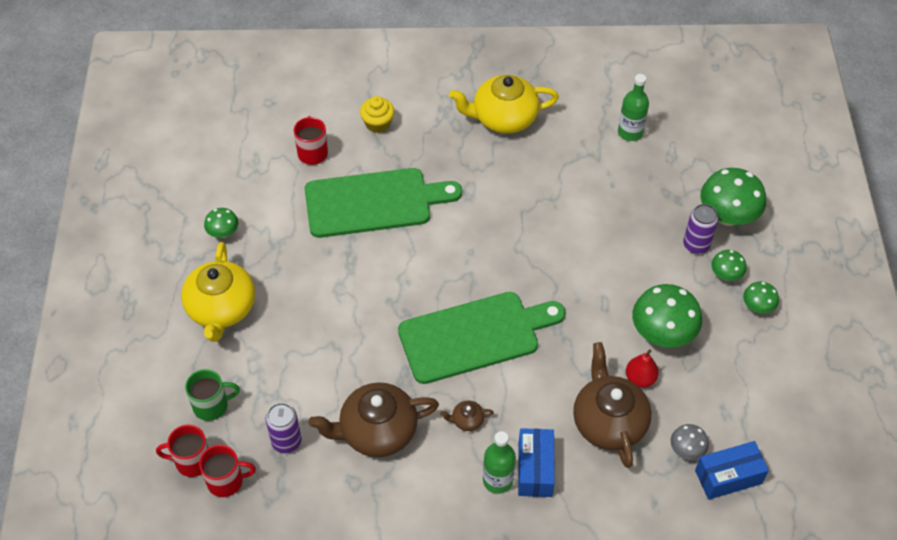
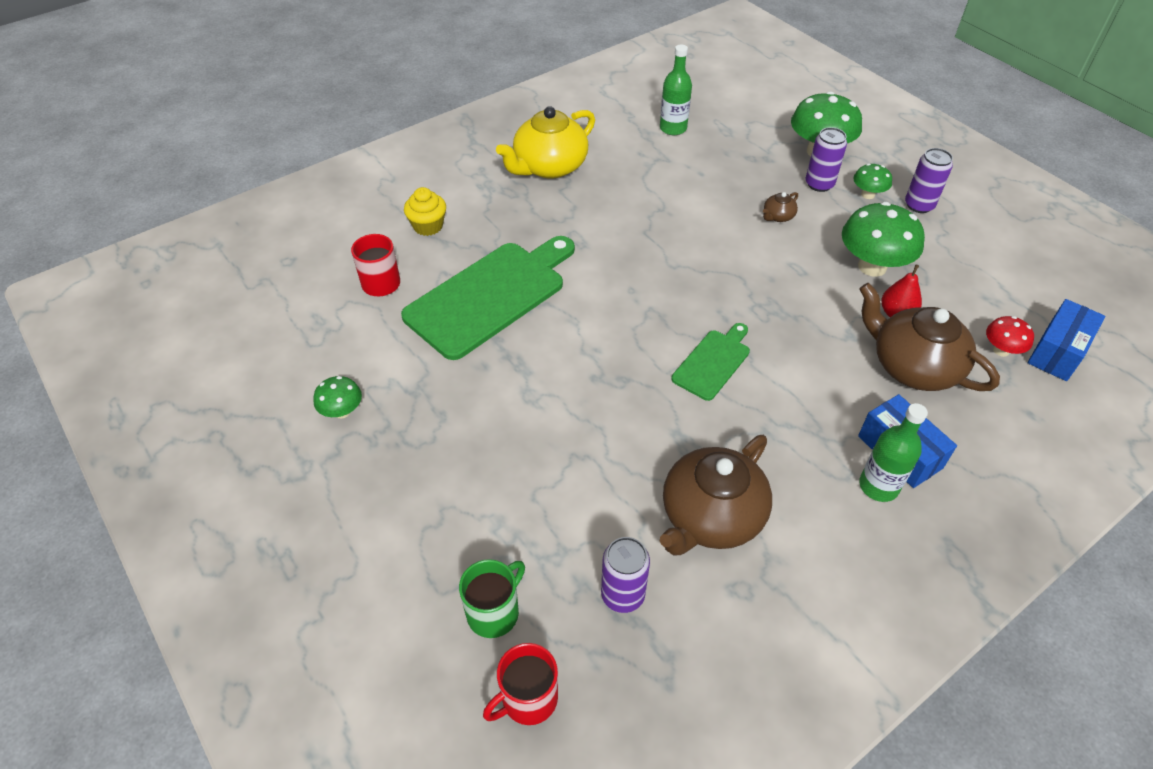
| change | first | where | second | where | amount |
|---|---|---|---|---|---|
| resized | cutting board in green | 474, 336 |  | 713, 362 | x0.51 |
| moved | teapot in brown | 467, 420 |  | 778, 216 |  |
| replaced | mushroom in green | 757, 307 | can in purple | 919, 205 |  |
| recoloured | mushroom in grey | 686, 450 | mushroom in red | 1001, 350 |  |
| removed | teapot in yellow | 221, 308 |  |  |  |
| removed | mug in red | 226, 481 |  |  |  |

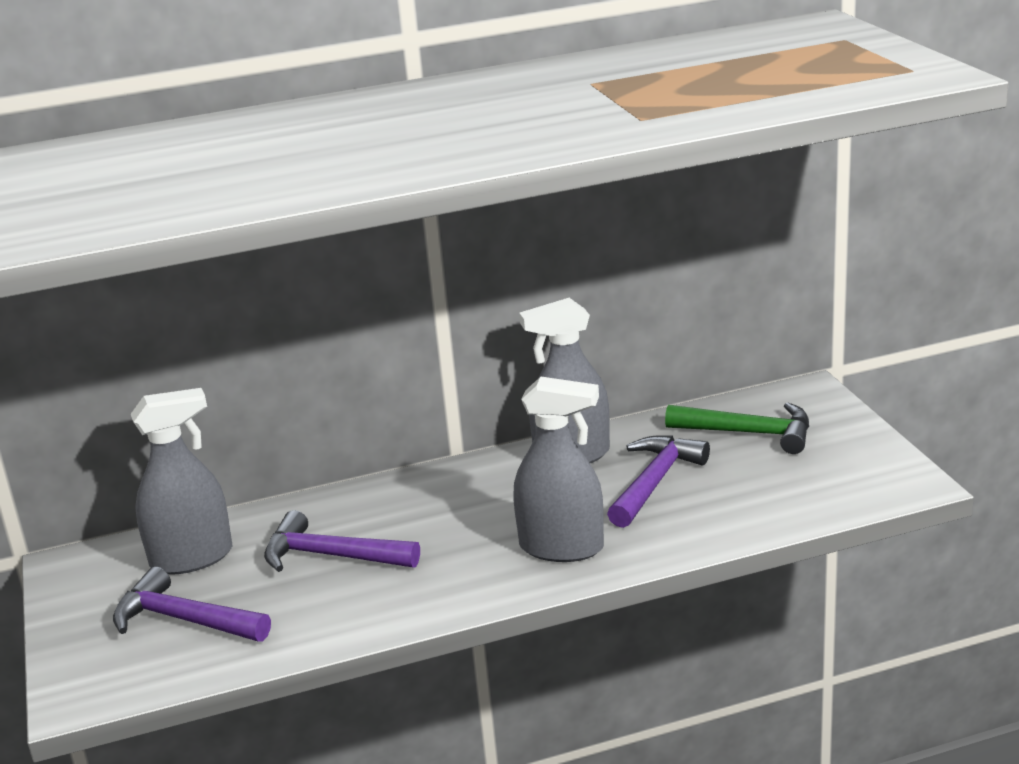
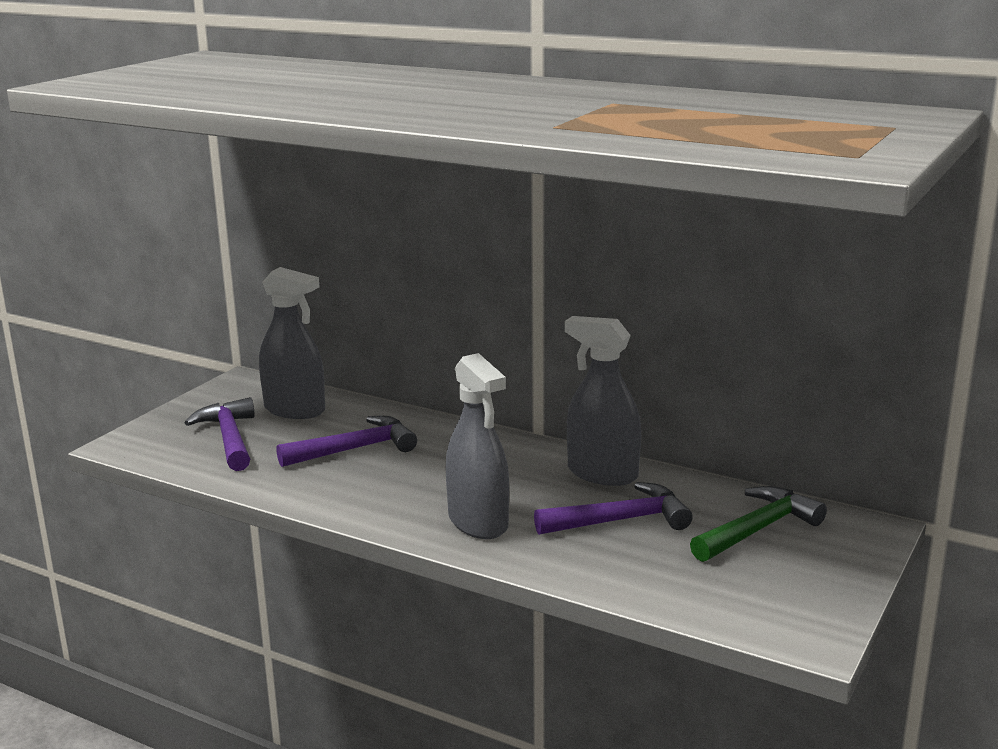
| change | first | where | second | where | amount |
|---|---|---|---|---|---|
| turned | hammer in purple | 331, 556 |  | 355, 449 | 90 degrees clockwise |
| turned | hammer in green | 749, 433 |  | 758, 529 | 105 degrees counterclockwise |

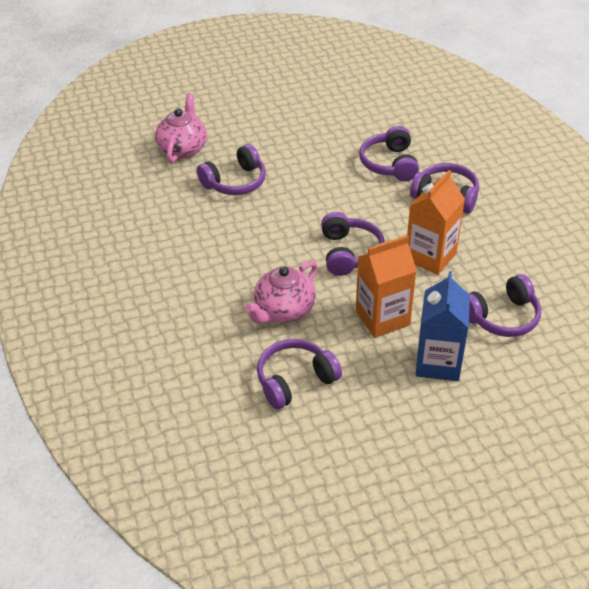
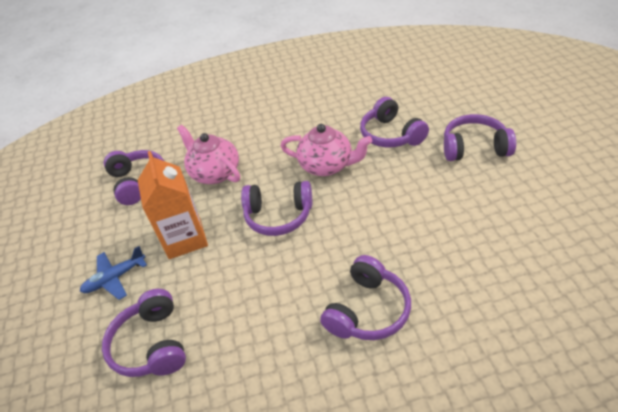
| change | first | where | second | where | amount |
|---|---|---|---|---|---|
| replaced | carton in blue | 438, 363 | plane in blue | 115, 278 |  |
| moved | teapot in pink | 183, 148 |  | 327, 166 |  |
| moved | headphones in purple | 389, 164 |  | 474, 147 |  |
| removed | carton in orange | 430, 256 |  |  |  |

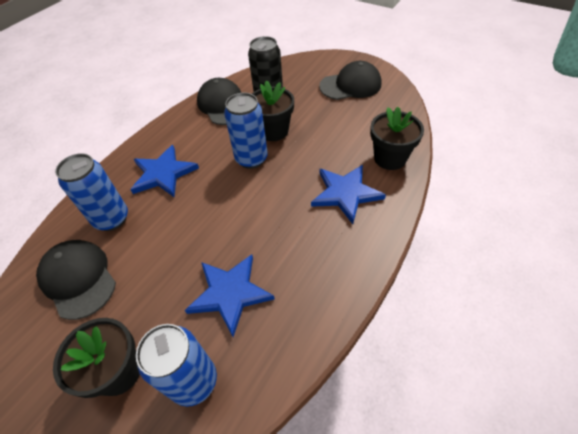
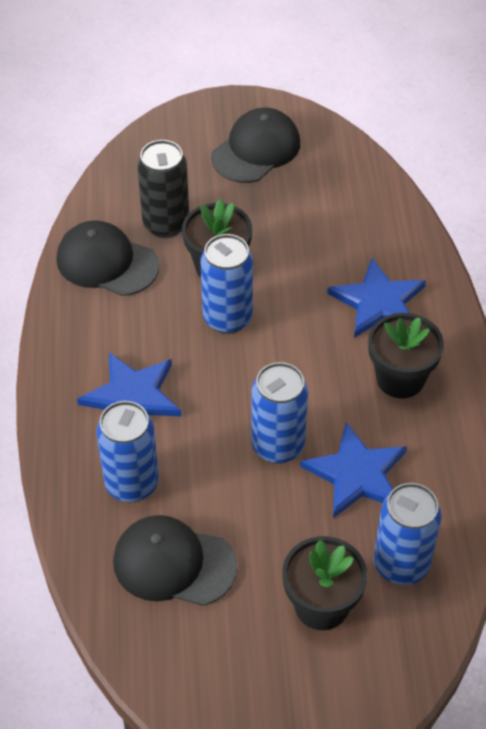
| change | first | where | second | where | amount |
|---|---|---|---|---|---|
| added |  |  | can in blue | 278, 446 |  |
| moved | flower pot in black | 390, 158 |  | 400, 378 |  |

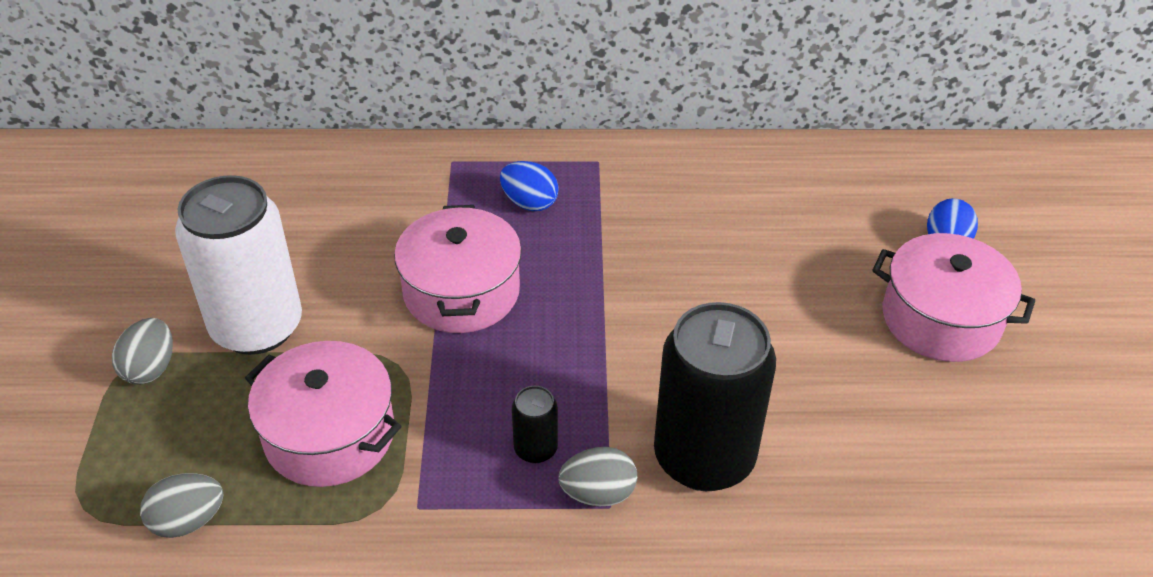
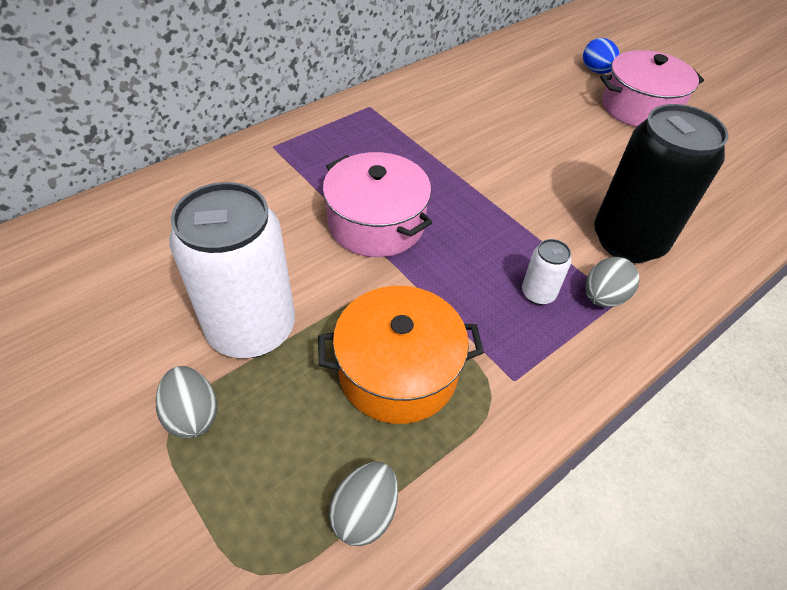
| change | first | where | second | where | amount |
|---|---|---|---|---|---|
| recoloured | pot in pink | 329, 435 | pot in orange | 398, 371 |  |
| recoloured | can in black | 535, 449 | can in white | 538, 293 |  |
| removed | egg in blue | 529, 203 |  |  |  |

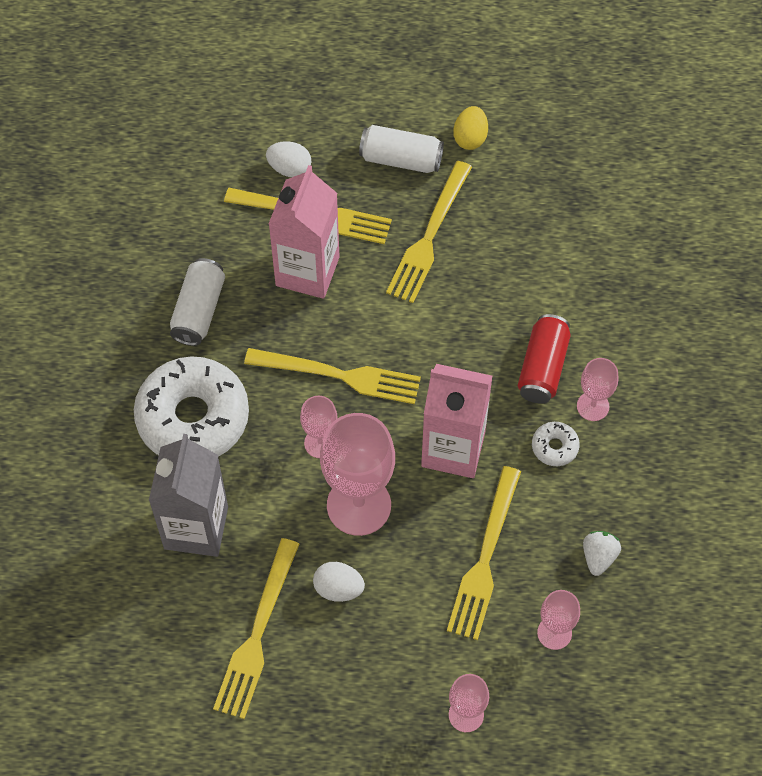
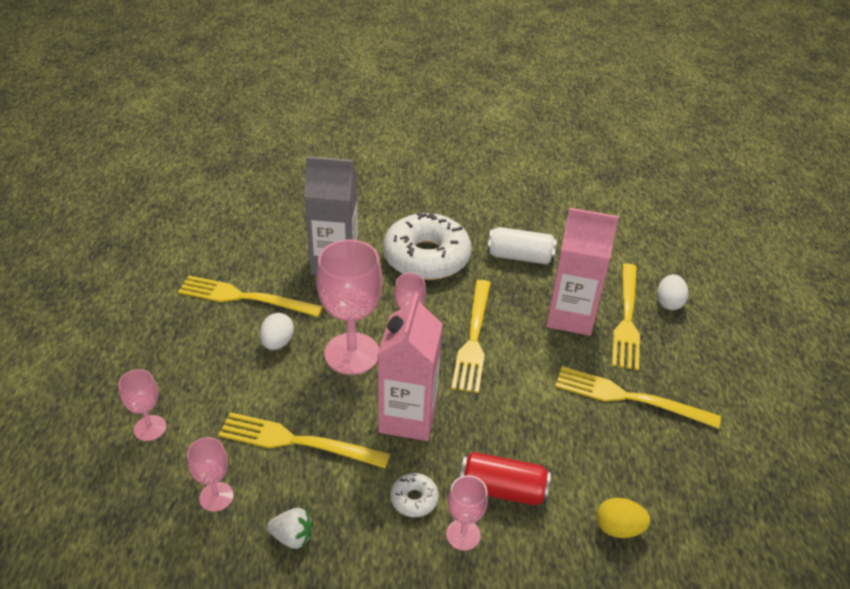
| change | first | where | second | where | amount |
|---|---|---|---|---|---|
| moved | egg in yellow | 470, 138 |  | 618, 528 |  |
| removed | can in white | 401, 159 |  |  |  |

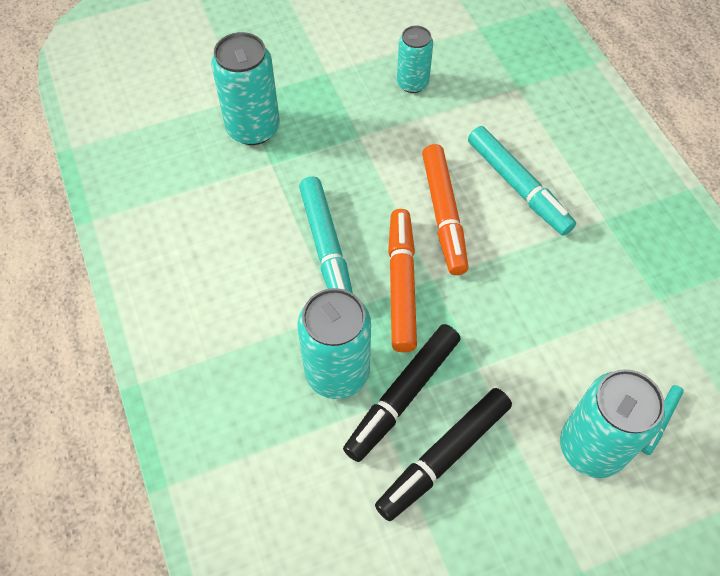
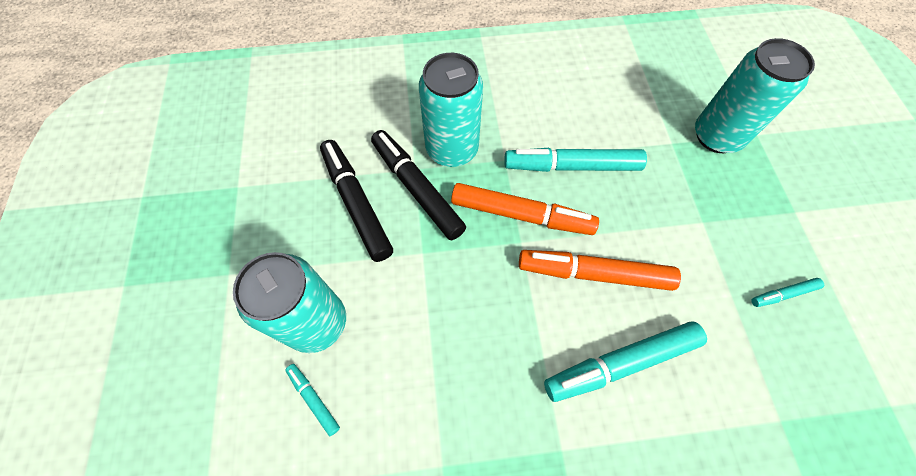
| change | first | where | second | where | amount |
|---|---|---|---|---|---|
| replaced | can in turquoise | 412, 83 | marker in turquoise | 783, 294 |  |

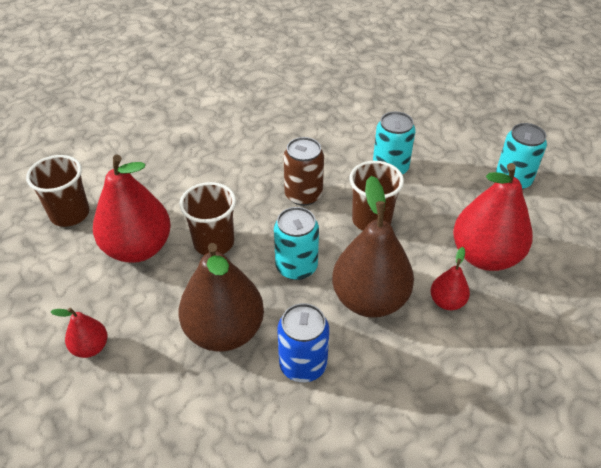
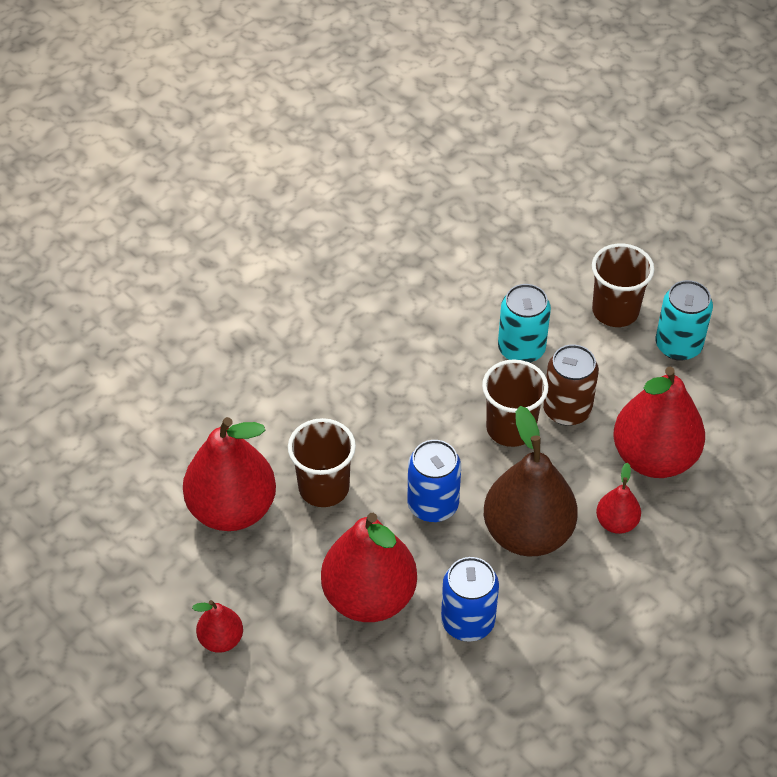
| change | first | where | second | where | amount |
|---|---|---|---|---|---|
| recoloured | pear in brown | 224, 331 | pear in red | 369, 597 |  |
| recoloured | can in turquoise | 296, 267 | can in blue | 433, 505 |  |
| moved | can in brown | 303, 195 |  | 567, 410 |  |
| moved | cup in brown | 70, 214 |  | 615, 311 |  |

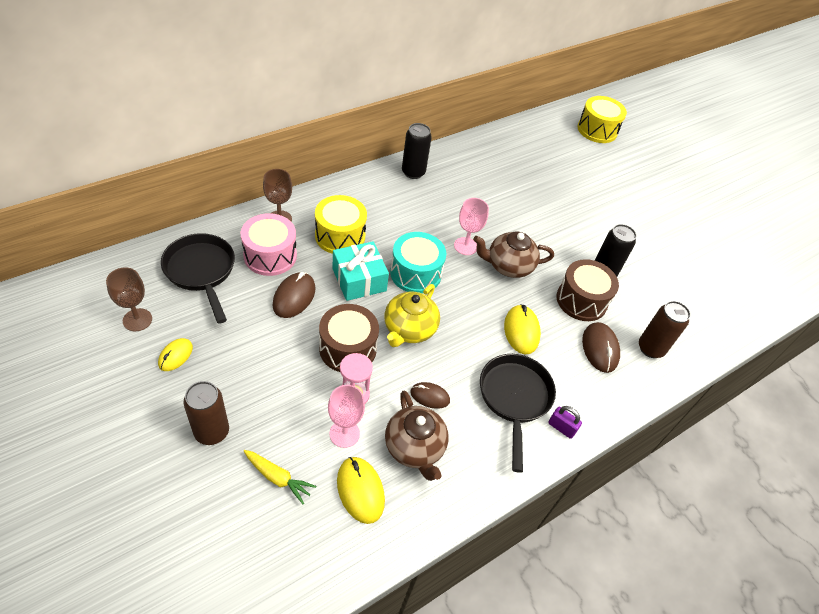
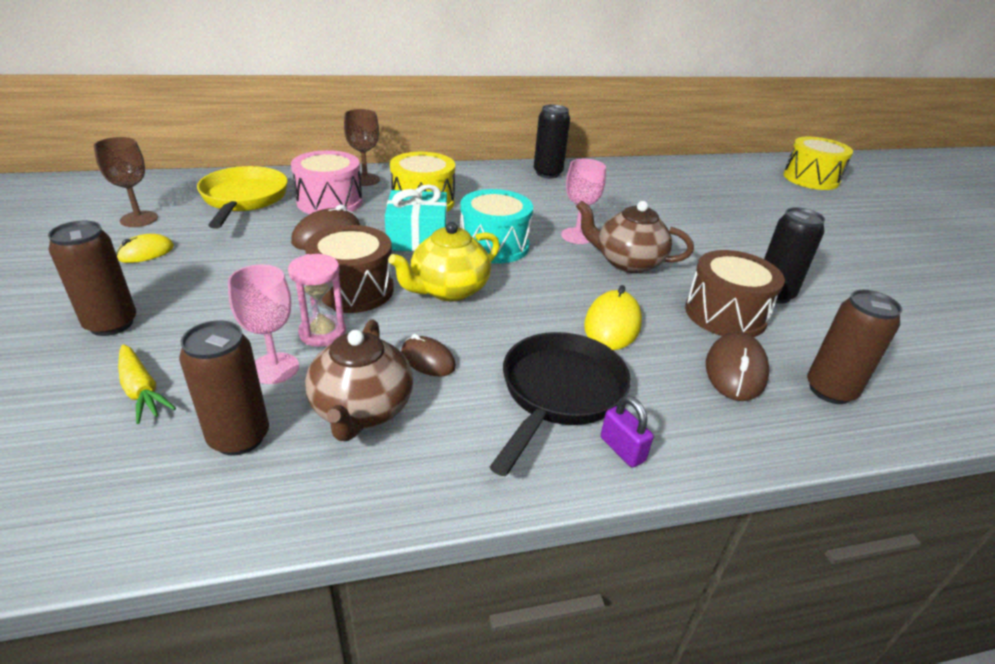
| change | first | where | second | where | amount |
|---|---|---|---|---|---|
| replaced | mouse in yellow | 360, 490 | can in brown | 239, 437 |  |
| recoloured | pan in black | 201, 271 | pan in yellow | 244, 199 |  |

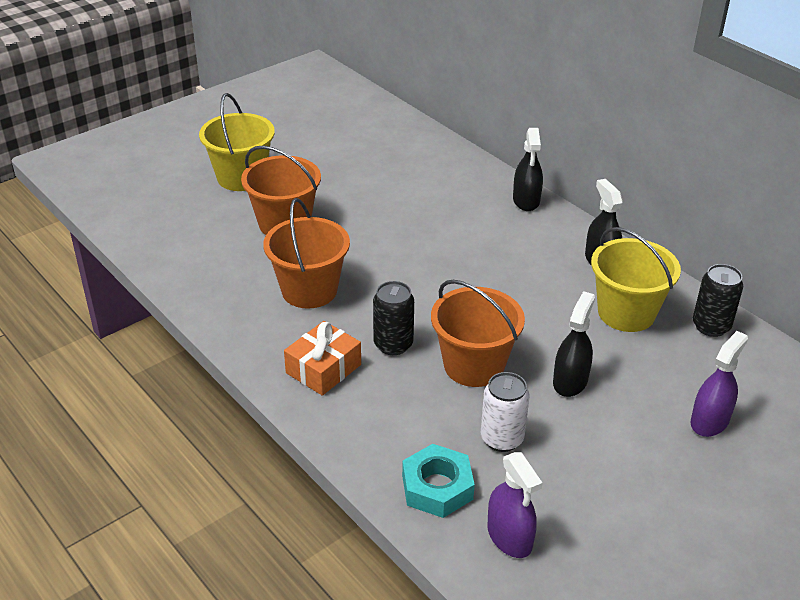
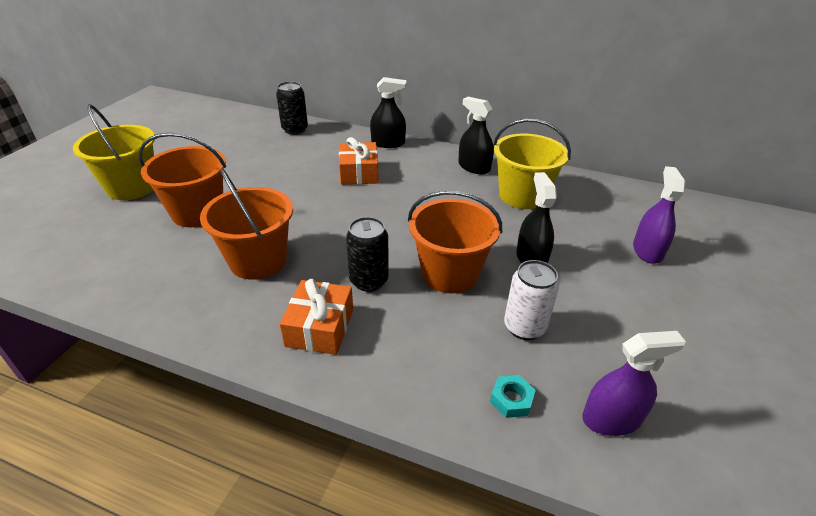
| change | first | where | second | where | amount |
|---|---|---|---|---|---|
| moved | can in black | 711, 326 |  | 295, 130 |  |
| added |  |  | gift in orange | 359, 173 |  |
| turned | spray bottle in black | 526, 200 |  | 388, 143 | 60 degrees counterclockwise |
| resized | nut in turquoise | 437, 487 |  | 511, 399 | x0.55 |
| turned | spray bottle in purple | 509, 537 |  | 611, 418 | 45 degrees counterclockwise |

